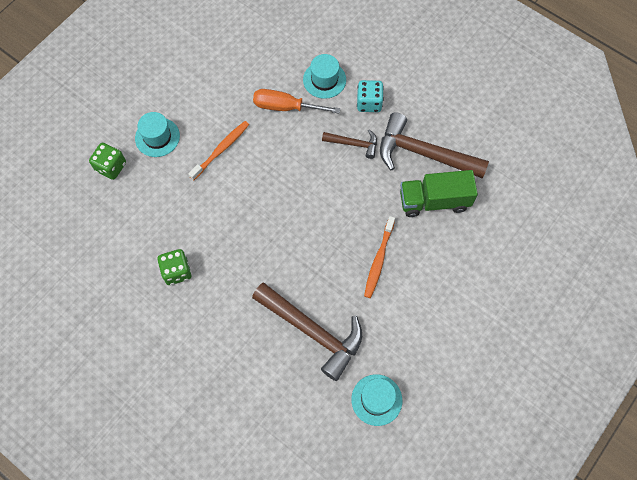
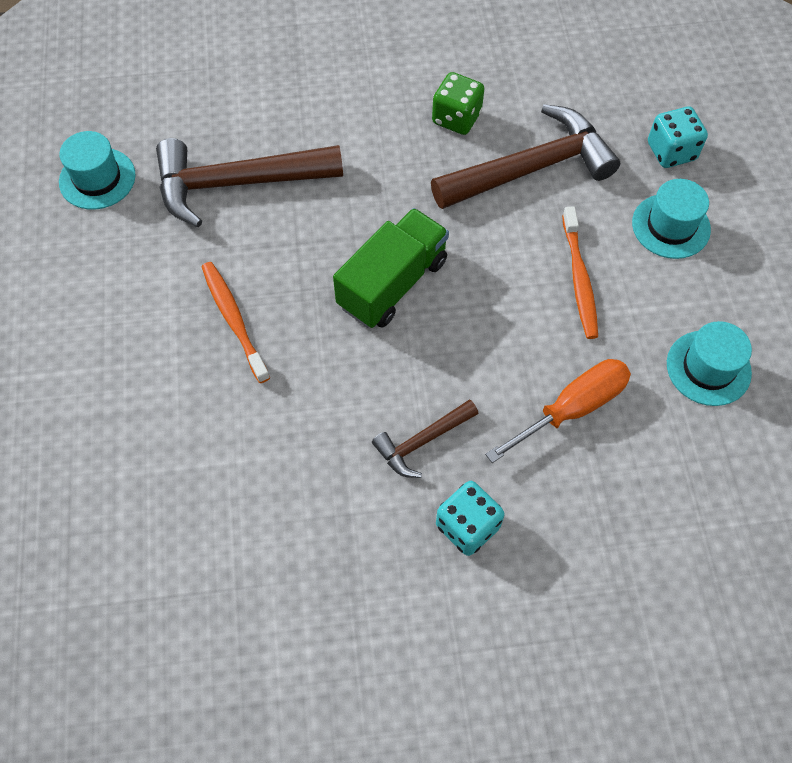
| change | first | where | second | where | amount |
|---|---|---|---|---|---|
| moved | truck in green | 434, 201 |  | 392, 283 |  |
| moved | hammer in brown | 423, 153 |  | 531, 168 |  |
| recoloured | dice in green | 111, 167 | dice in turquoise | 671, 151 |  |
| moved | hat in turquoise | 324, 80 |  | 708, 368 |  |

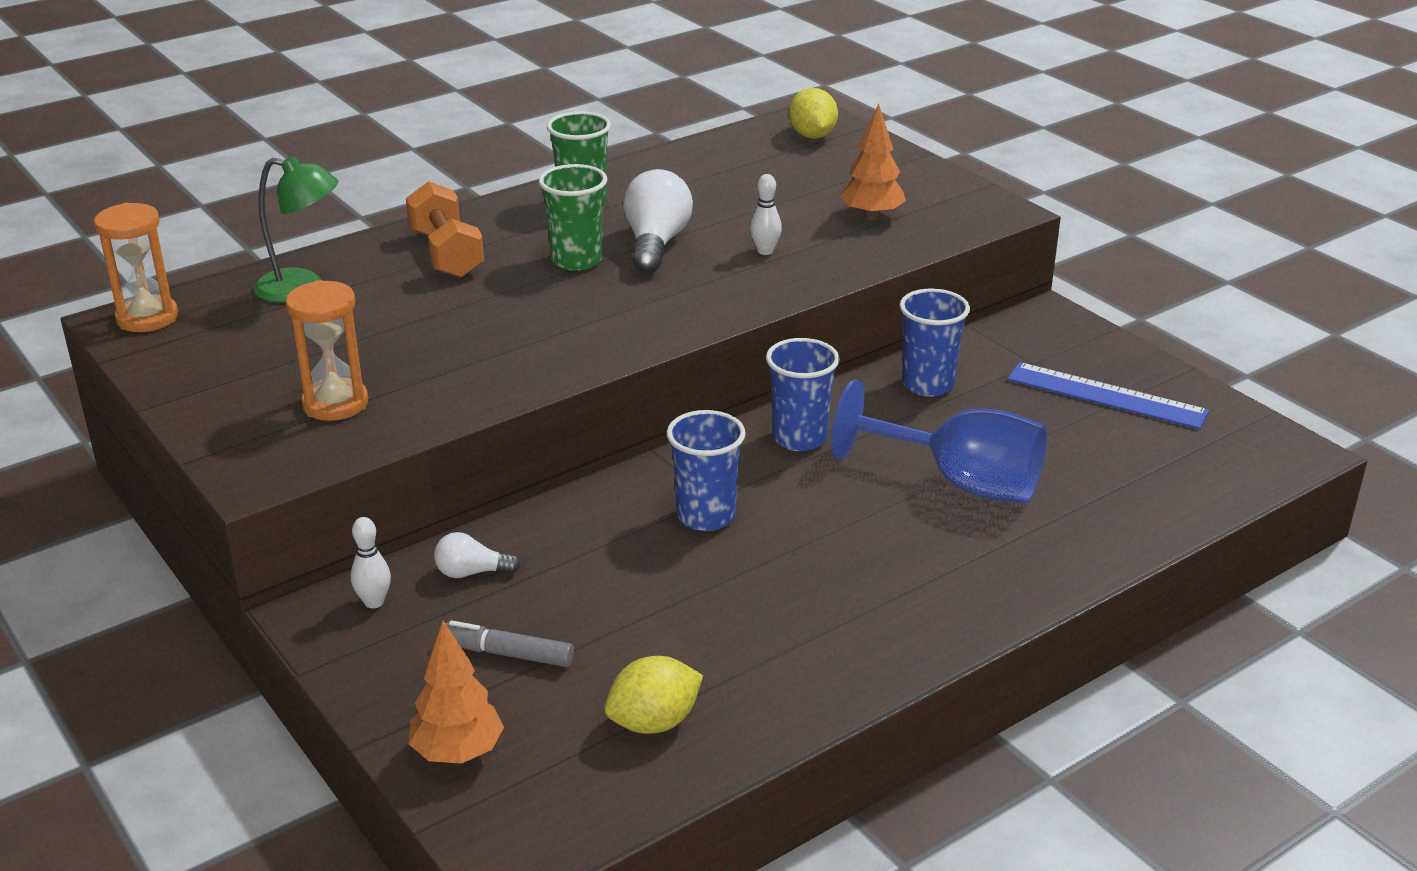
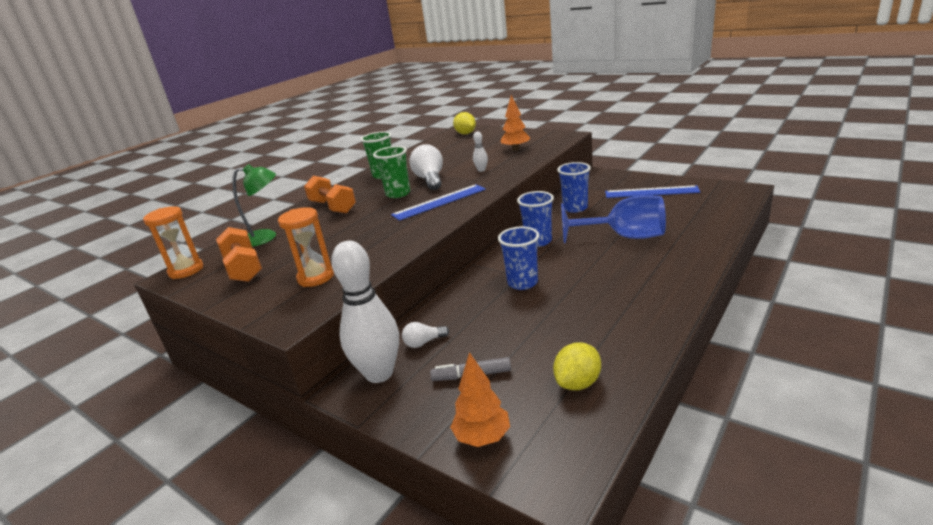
| change | first | where | second | where | amount |
|---|---|---|---|---|---|
| added |  |  | dumbbell in orange | 244, 268 |  |
| resized | bowling pin in white | 374, 602 |  | 379, 373 | x2.45 |
| added |  |  | ruler in blue | 439, 202 |  |

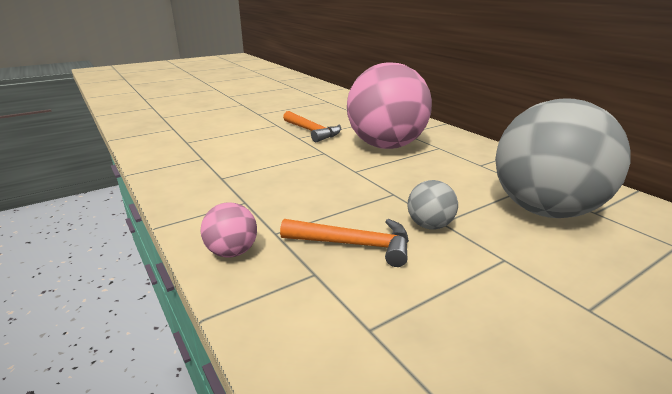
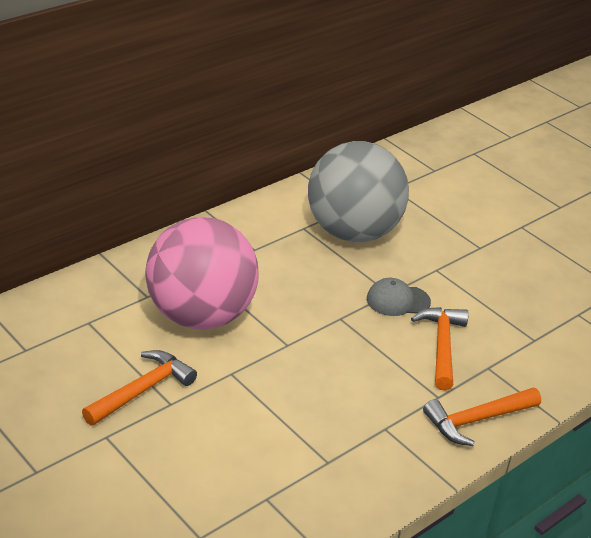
| change | first | where | second | where | amount |
|---|---|---|---|---|---|
| replaced | ball in grey | 429, 225 | cap in grey | 398, 300 |  |
| replaced | ball in pink | 232, 252 | hammer in orange | 477, 420 |  |

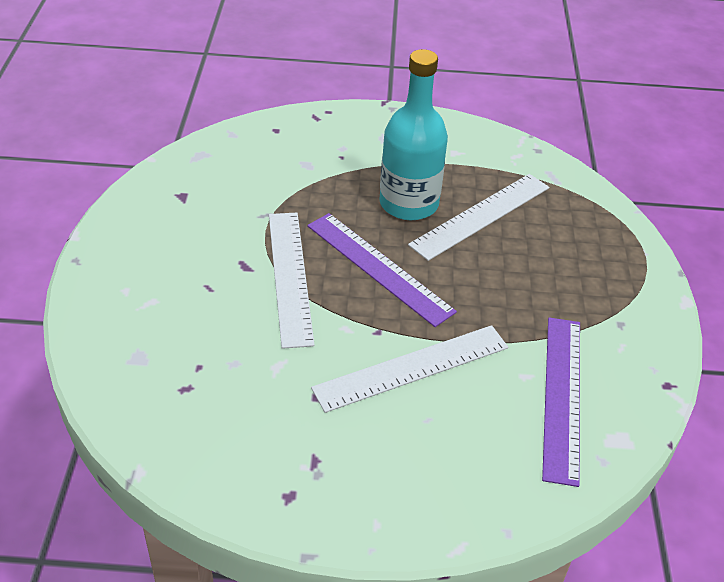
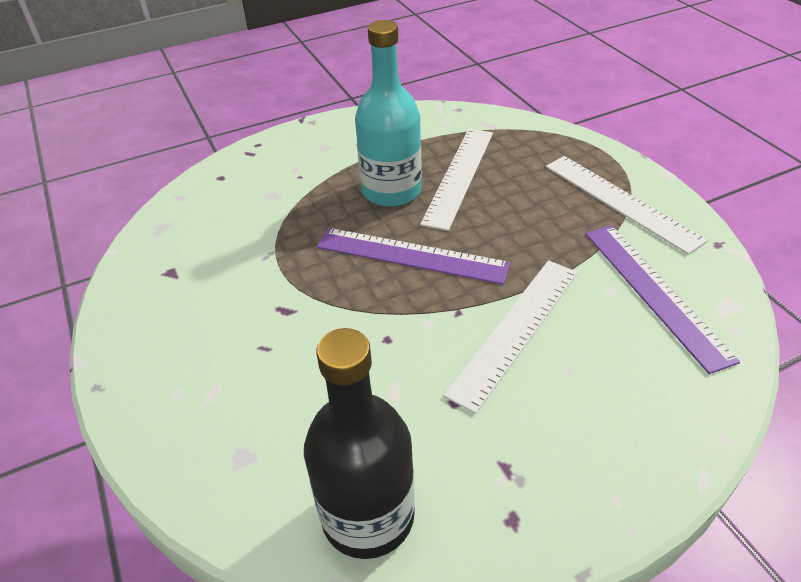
| change | first | where | second | where | amount |
|---|---|---|---|---|---|
| added |  |  | bottle in black | 368, 515 |  |
| moved | ruler in white | 289, 276 |  | 620, 202 |  |

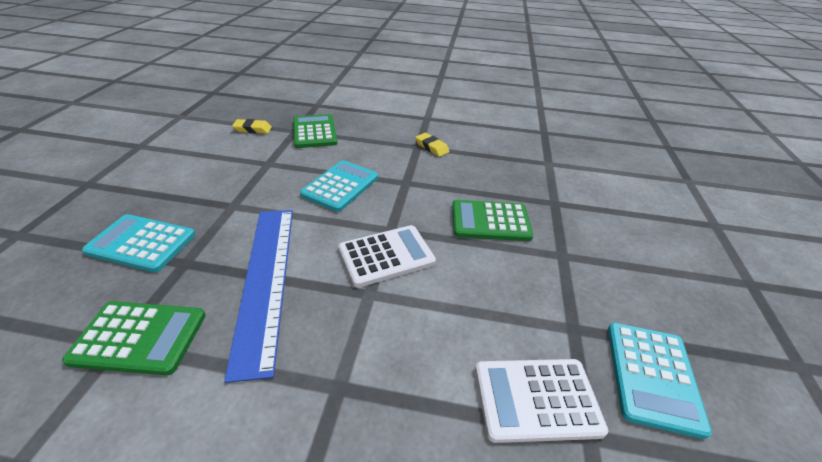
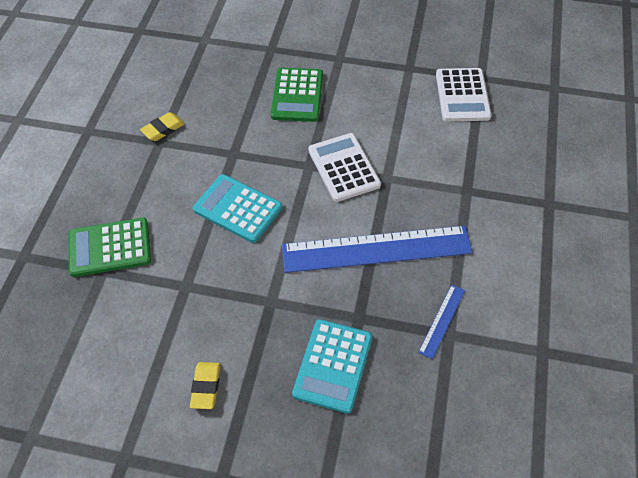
| change | first | where | second | where | amount |
|---|---|---|---|---|---|
| moved | eraser in yellow | 253, 129 |  | 206, 387 |  |
| replaced | calculator in green | 139, 337 | ruler in blue | 442, 321 |  |
| removed | calculator in turquoise | 652, 376 |  |  |  |

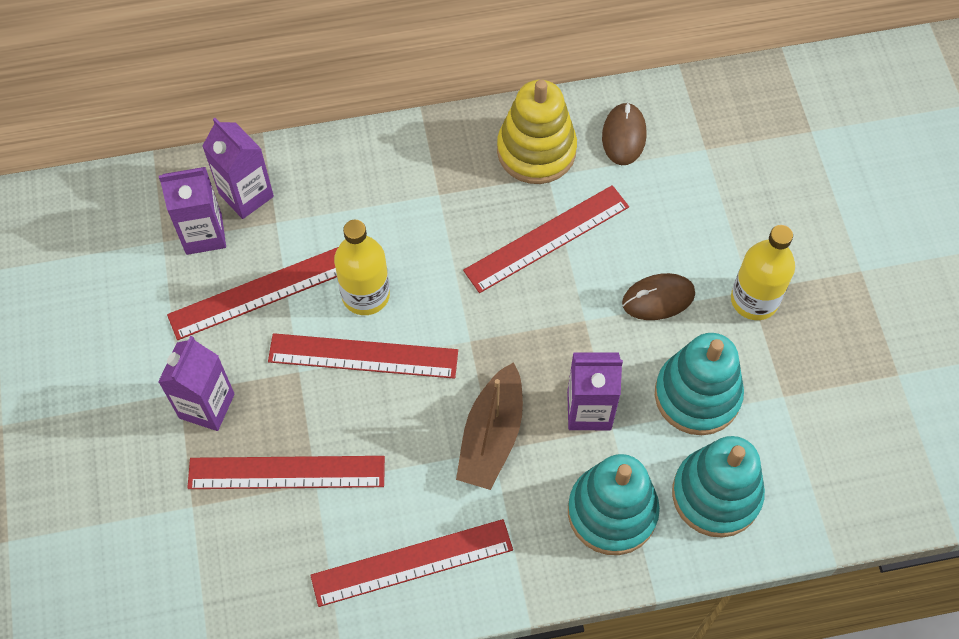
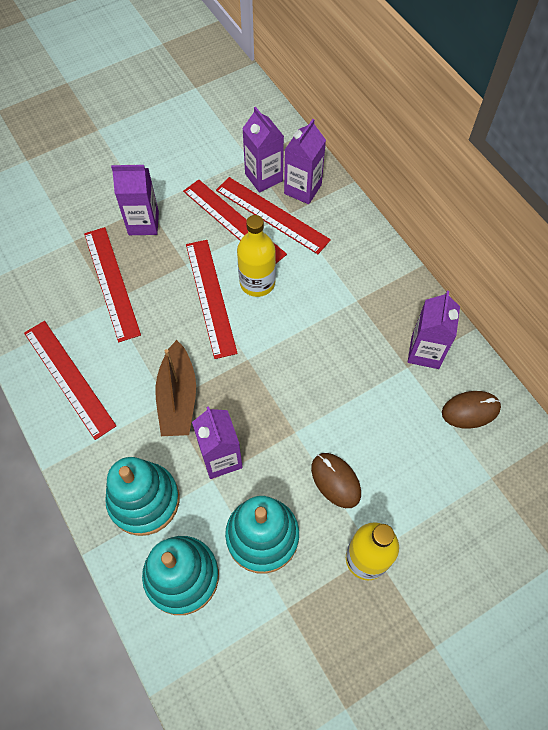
| change | first | where | second | where | amount |
|---|---|---|---|---|---|
| turned | boat in brown | 491, 436 |  | 178, 397 | 90 degrees counterclockwise |
| moved | ruler in red | 547, 238 |  | 272, 215 |  |
| replaced | stacking toy in yellow | 536, 151 | carton in purple | 425, 352 |  |

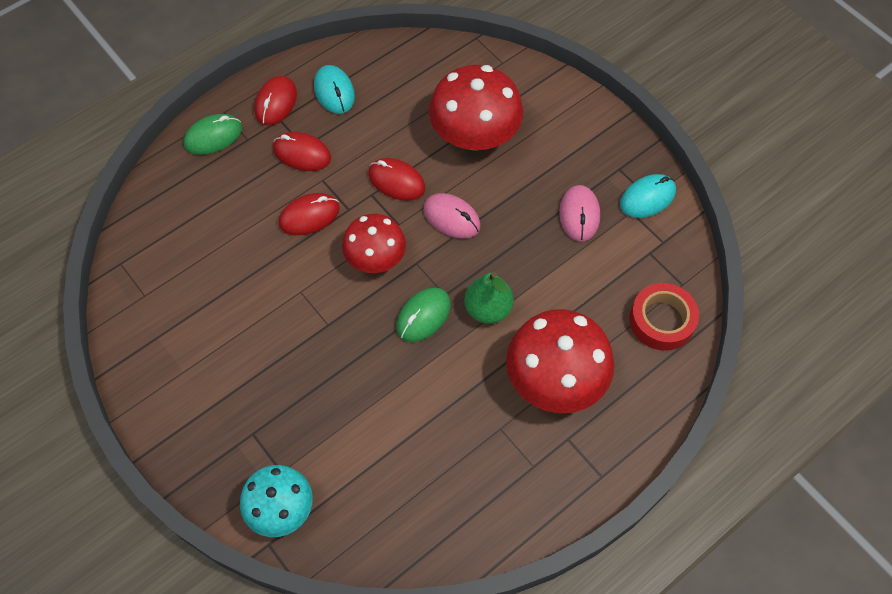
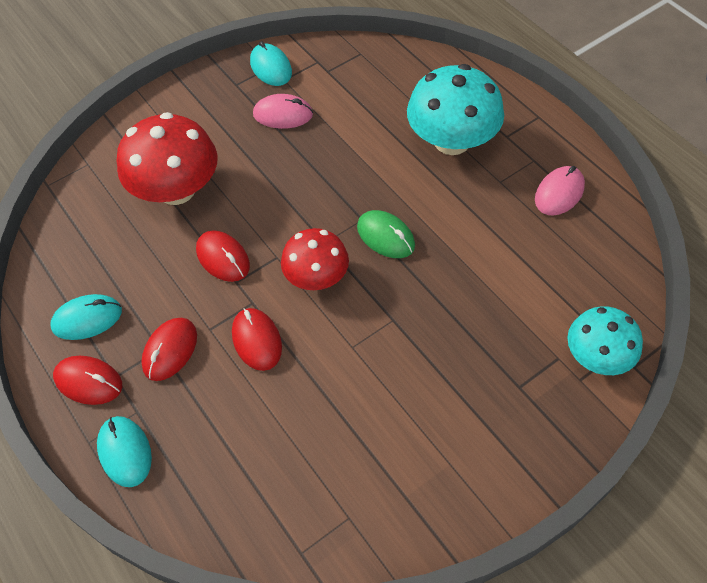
| change | first | where | second | where | amount |
|---|---|---|---|---|---|
| recoloured | mouse in green | 213, 136 | mouse in turquoise | 125, 452 |  |
| turned | mouse in red | 396, 181 |  | 223, 258 | 75 degrees counterclockwise |
| recoloured | mushroom in red | 555, 379 | mushroom in turquoise | 452, 141 |  |
| moved | mouse in pink | 451, 218 |  | 559, 193 |  |
| removed | pear in green | 488, 309 |  |  |  |
| removed | tape in red | 661, 320 |  |  |  |

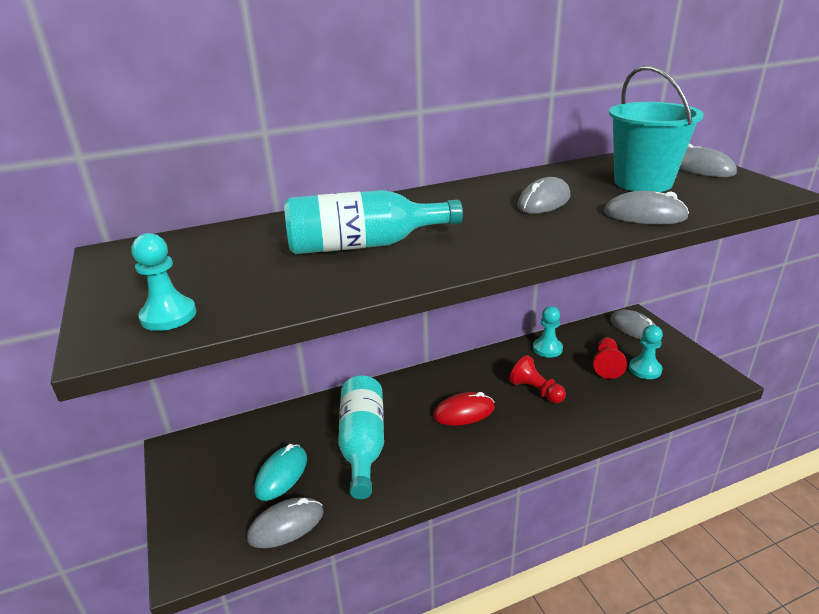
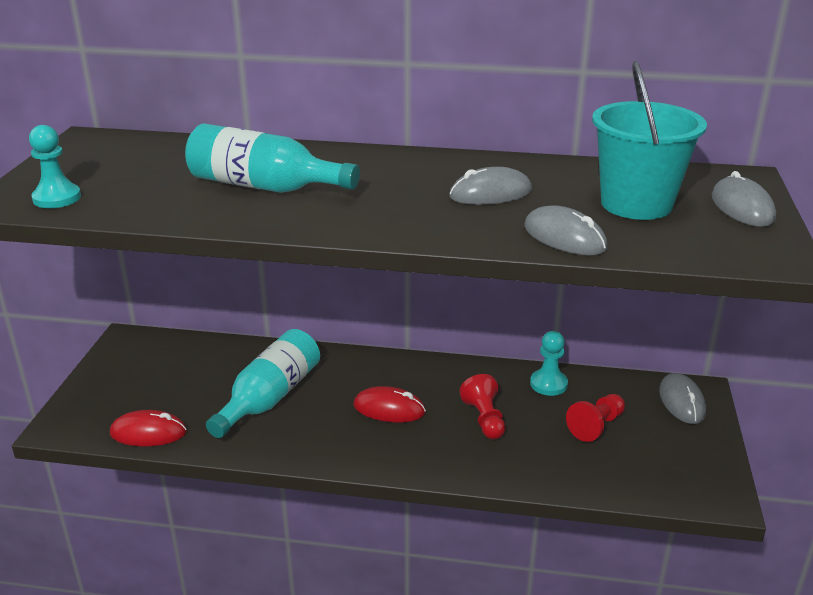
| change | first | where | second | where | amount |
|---|---|---|---|---|---|
| recoloured | mouse in grey | 286, 525 | mouse in red | 148, 433 |  |
| removed | mouse in turquoise | 281, 474 |  |  |  |
| removed | pawn in turquoise | 645, 369 |  |  |  |

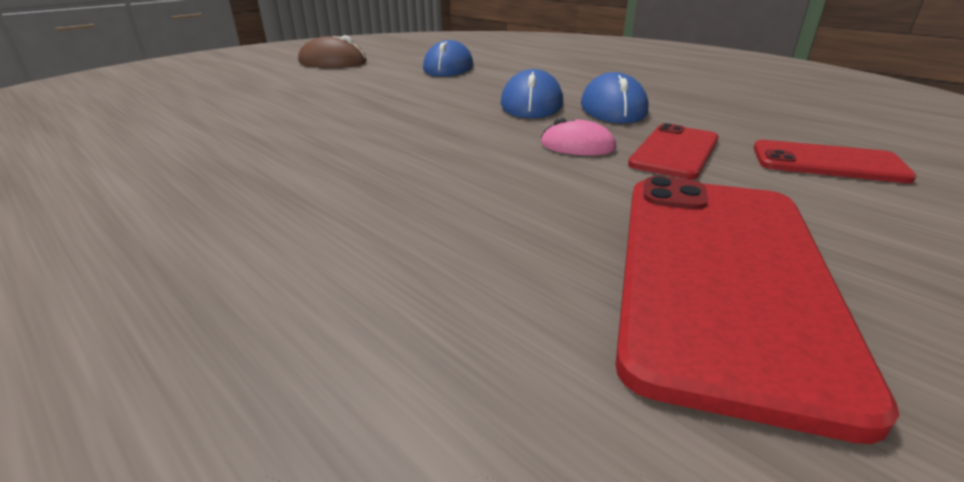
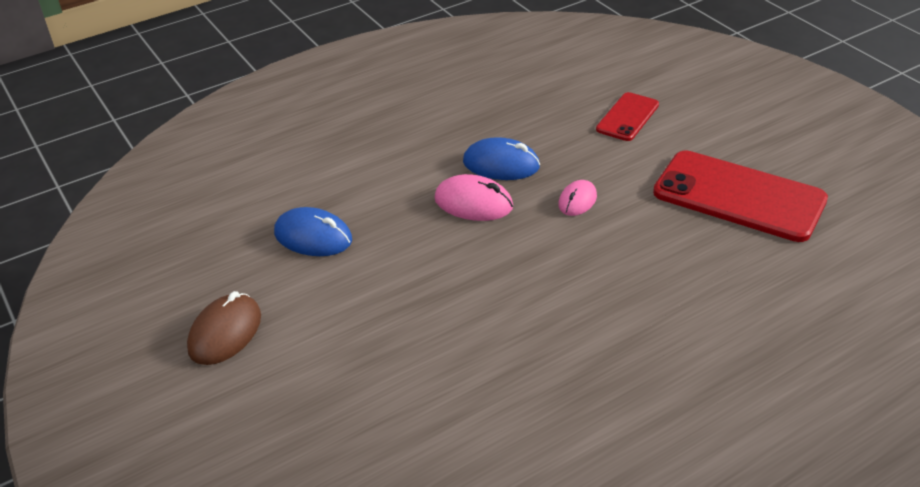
| change | first | where | second | where | amount |
|---|---|---|---|---|---|
| recoloured | mouse in blue | 531, 104 | mouse in pink | 473, 203 |  |
| removed | phone in red | 675, 152 |  |  |  |

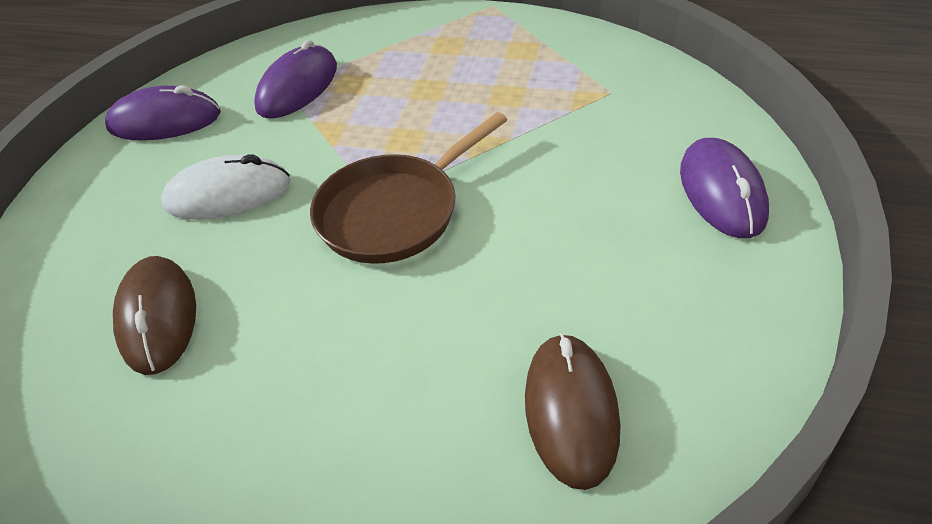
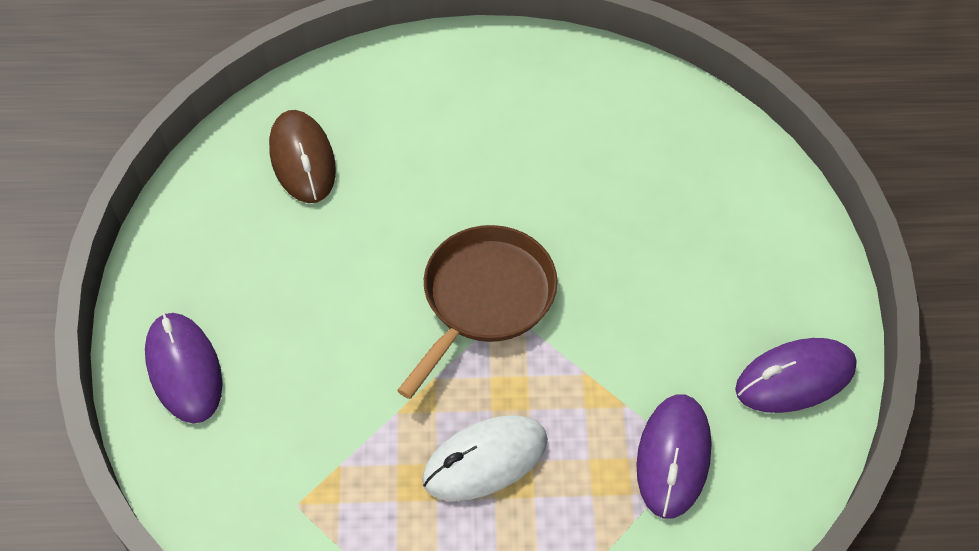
| change | first | where | second | where | amount |
|---|---|---|---|---|---|
| moved | mouse in white | 227, 194 |  | 485, 460 |  |
| removed | mouse in brown | 157, 318 |  |  |  |

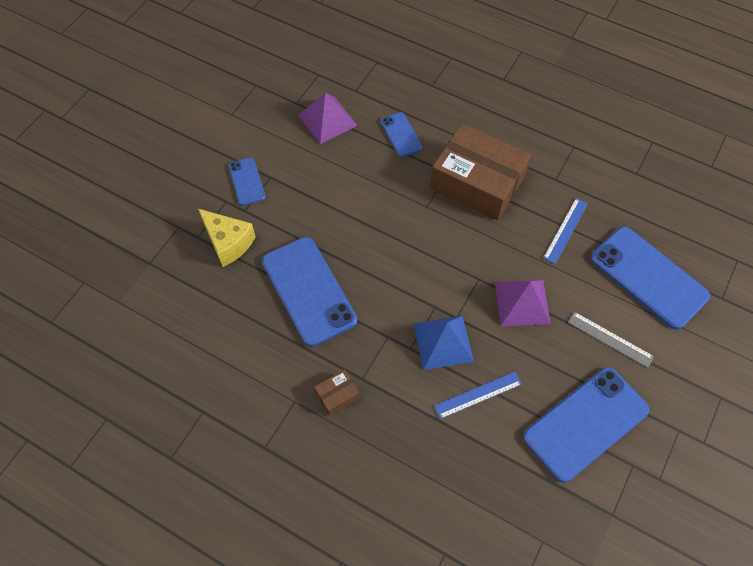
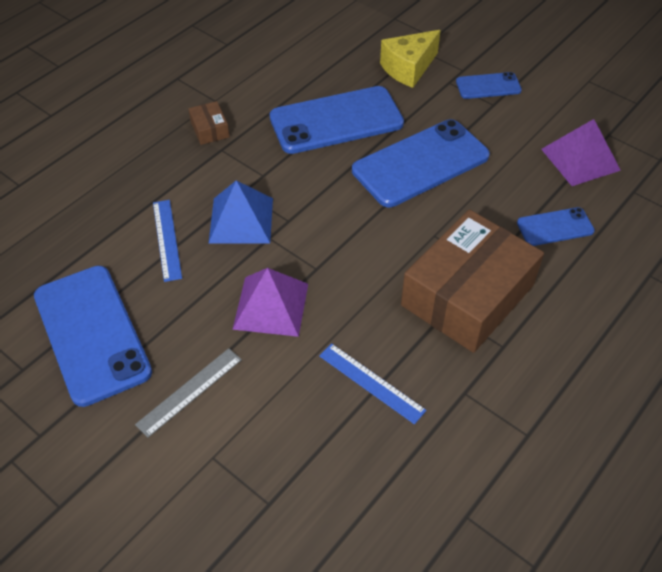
| change | first | where | second | where | amount |
|---|---|---|---|---|---|
| moved | phone in blue | 648, 277 |  | 420, 163 |  |

